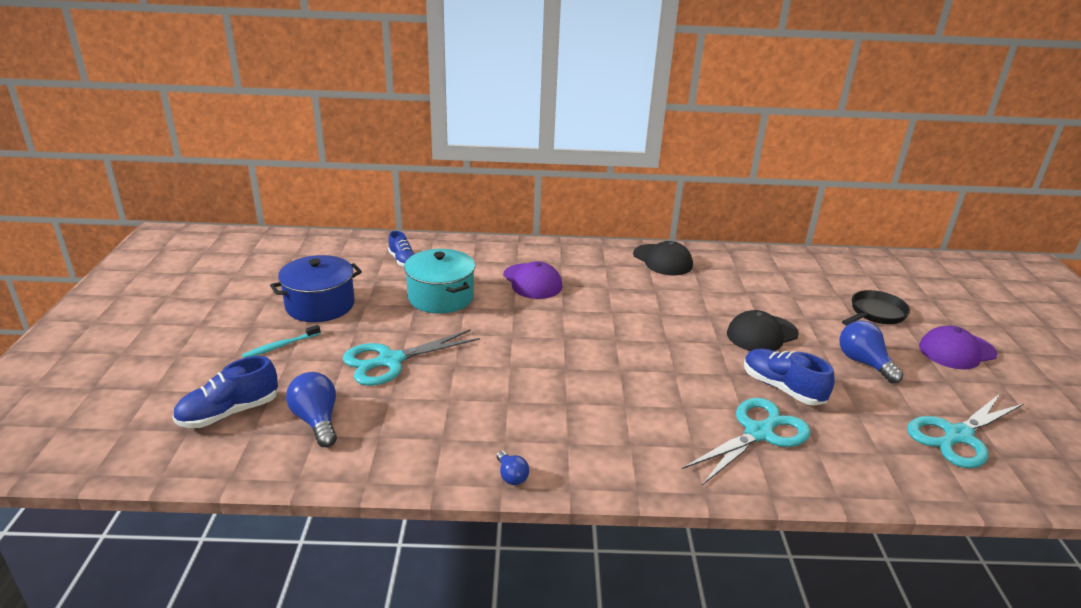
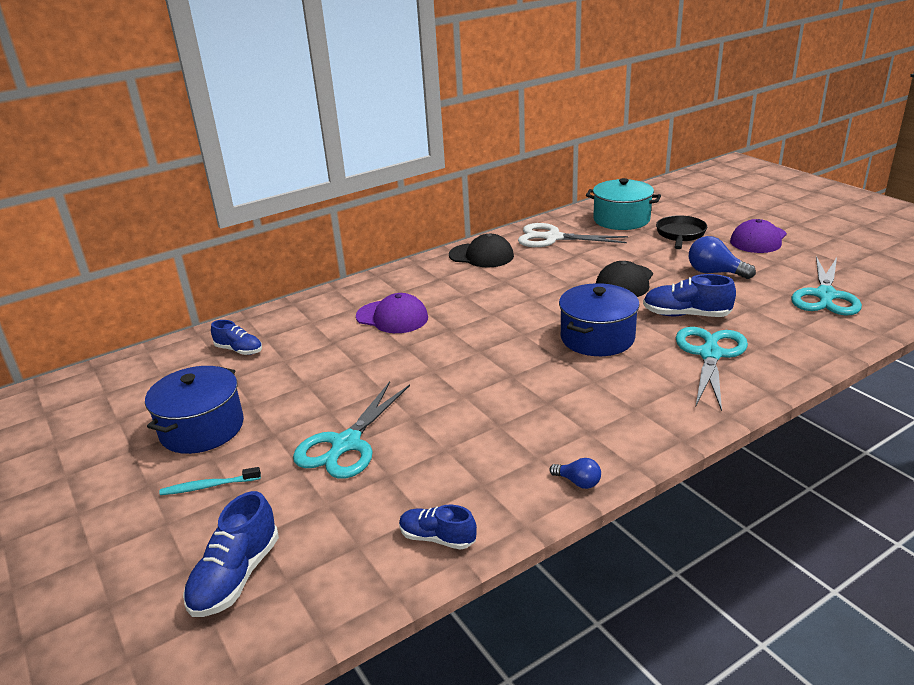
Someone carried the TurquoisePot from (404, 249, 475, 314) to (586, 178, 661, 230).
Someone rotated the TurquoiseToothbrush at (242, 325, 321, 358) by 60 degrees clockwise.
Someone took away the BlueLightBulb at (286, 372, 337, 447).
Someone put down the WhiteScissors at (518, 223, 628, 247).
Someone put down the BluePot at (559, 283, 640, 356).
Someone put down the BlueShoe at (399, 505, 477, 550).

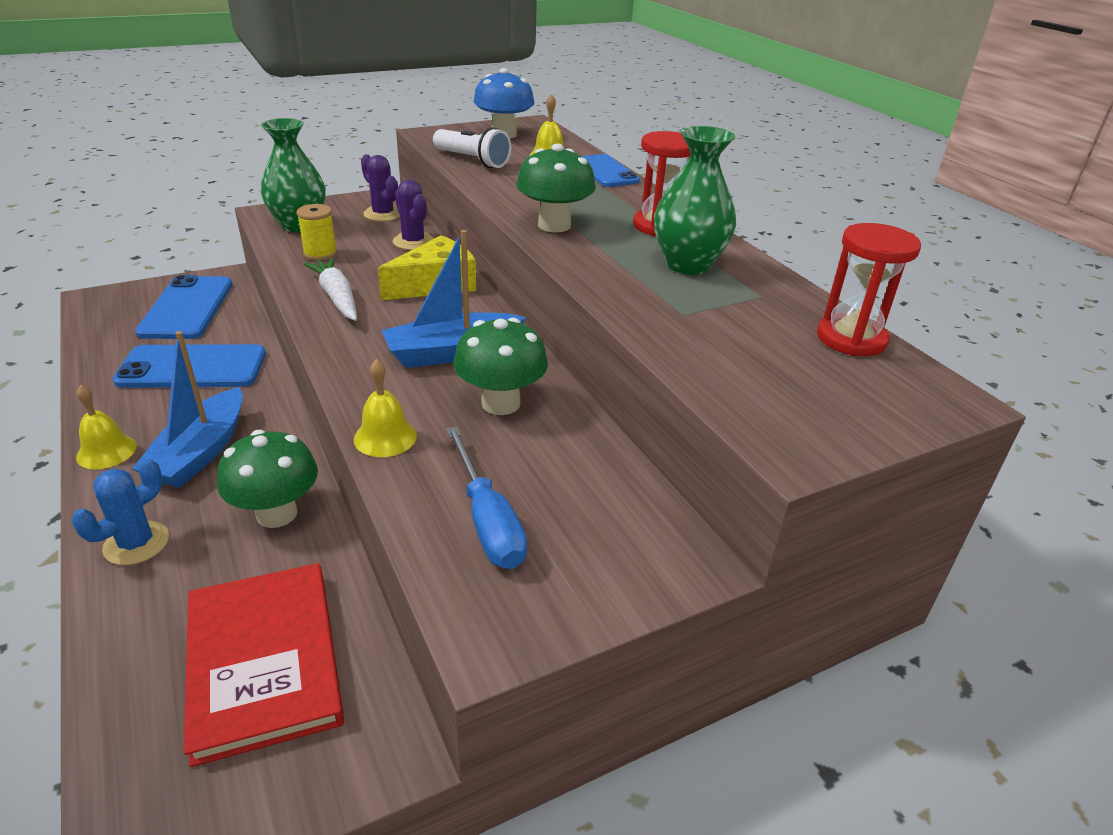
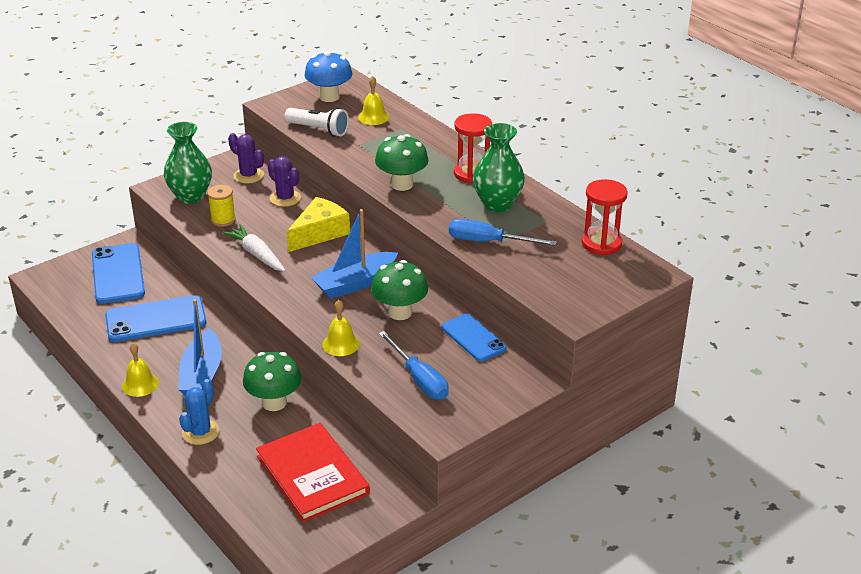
Someone carried the BluePhone from (582, 154, 640, 187) to (442, 314, 507, 362).
Someone put down the BlueScrewdriver at (449, 219, 557, 246).

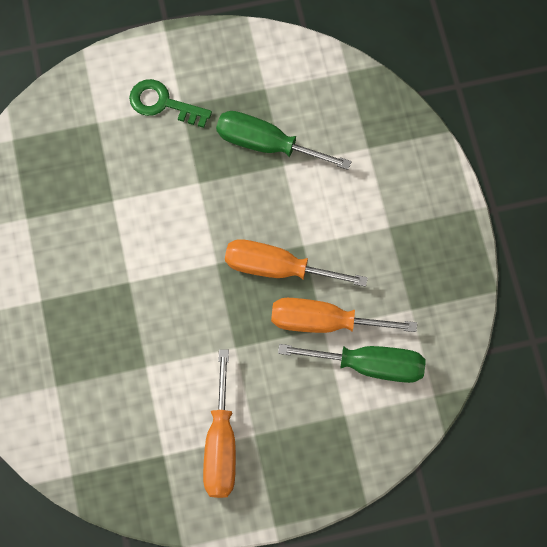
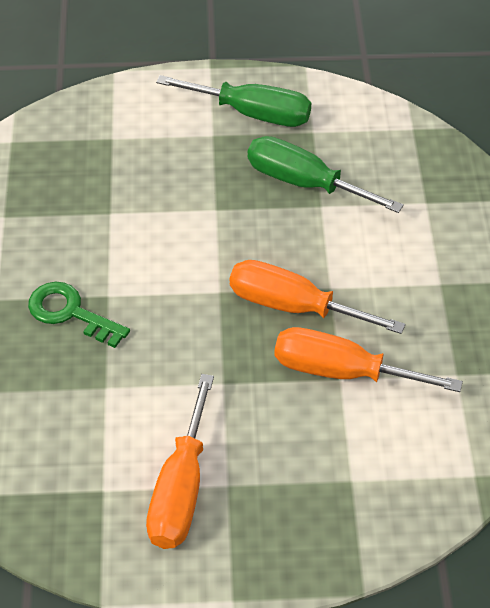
Someone carried the GreenKey from (129, 79, 212, 128) to (28, 282, 130, 348).
Someone carried the GreenScrewdriver from (278, 344, 426, 383) to (156, 75, 311, 127).

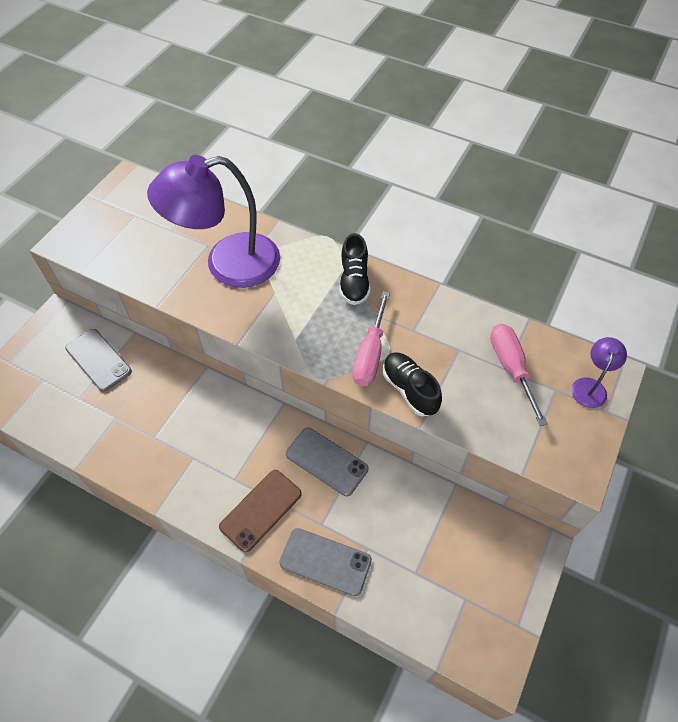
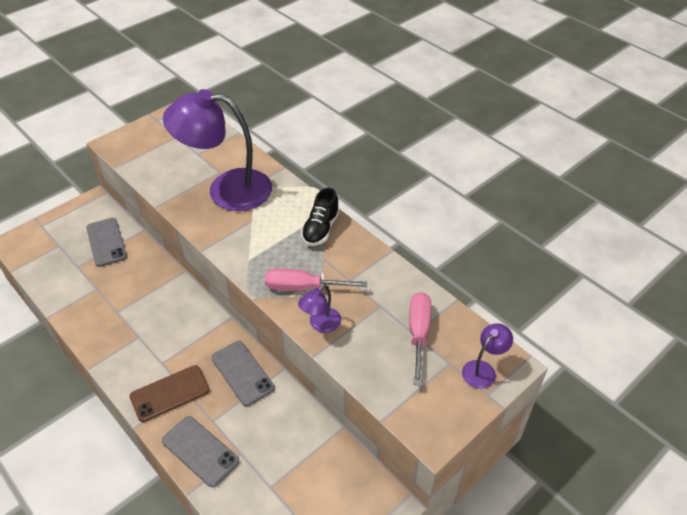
Someone rotated the PinkScrewdriver at (353, 291, 390, 386) by 60 degrees clockwise.
Someone swapped the BlackShoe at (383, 352, 442, 416) for the PurpleLamp at (298, 284, 341, 333).

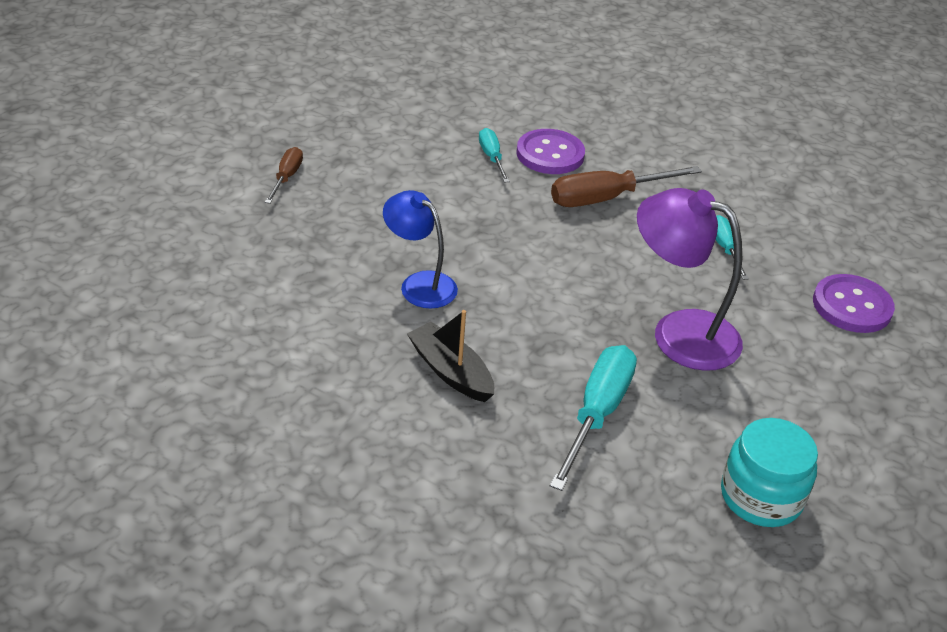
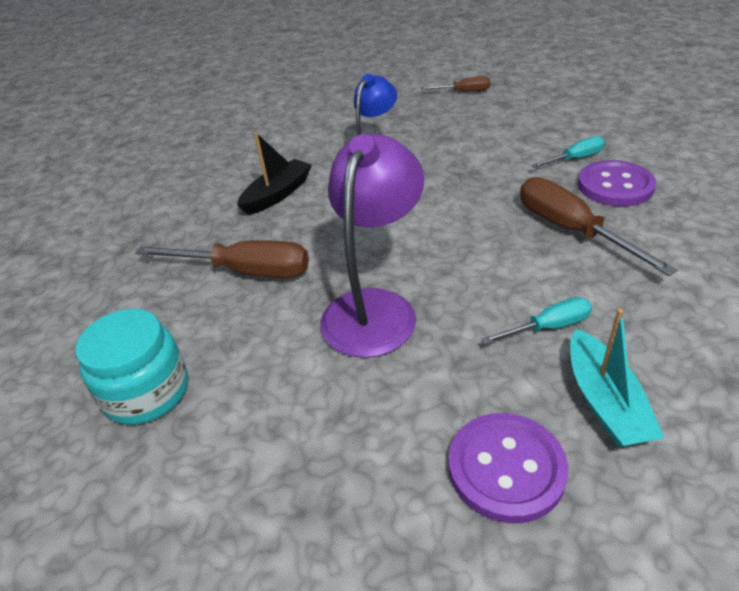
Someone repainted the TurquoiseScrewdriver at (550, 345, 637, 491), which became the BrownScrewdriver at (135, 240, 309, 278).
Someone put down the TurquoiseBoat at (570, 309, 665, 447).

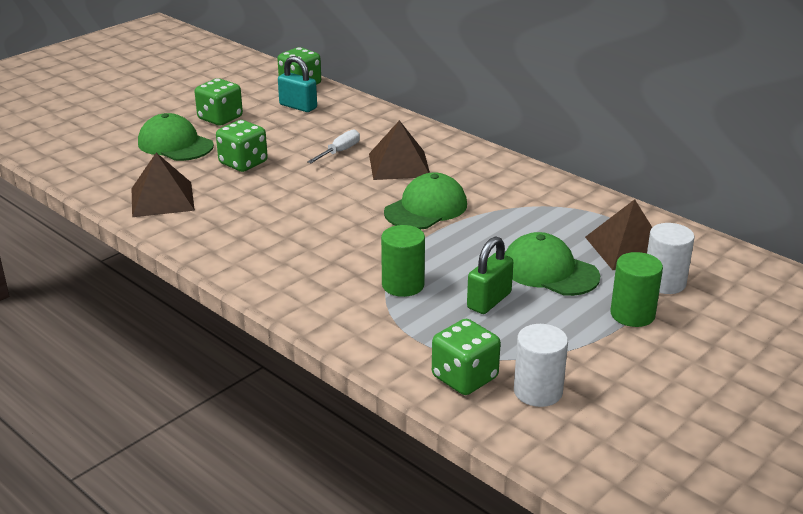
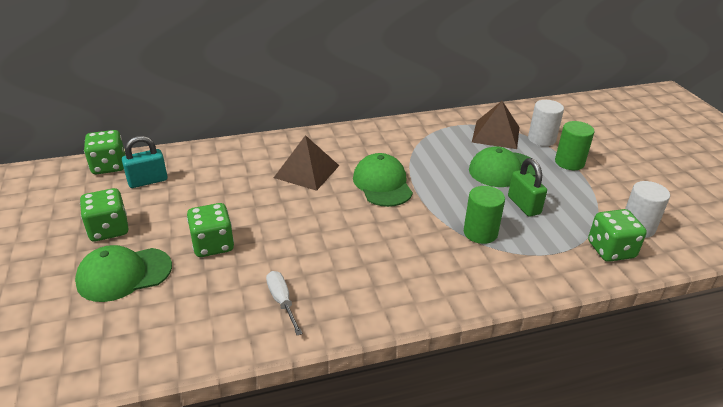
Someone carried the WhiteScrewdriver from (307, 129, 360, 163) to (266, 271, 302, 335).
Someone took away the BrownPyramid at (132, 153, 195, 217).

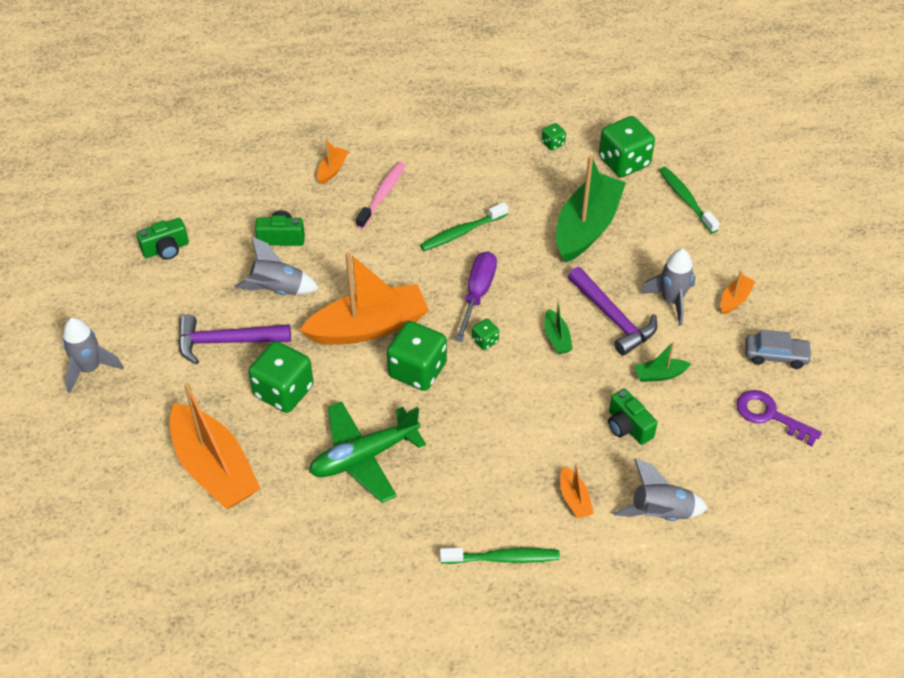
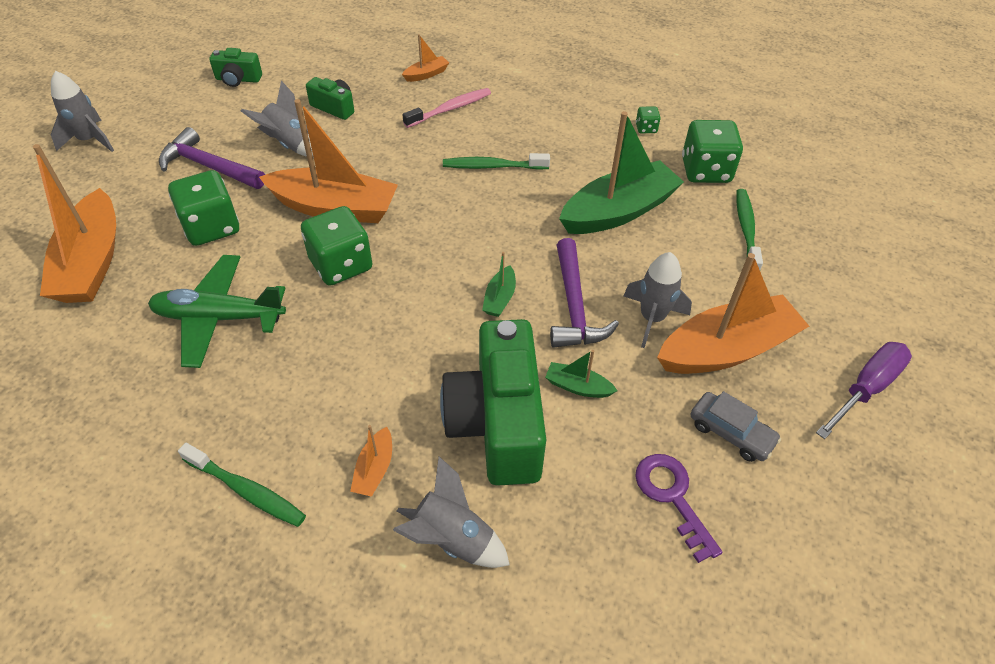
Someone carried the PurpleScrewdriver from (455, 251, 497, 342) to (816, 342, 912, 439).
Someone scaled the OrangeBoat at (721, 270, 755, 315) by 2.30.
Someone took away the GreenDice at (472, 319, 499, 350).
Someone scaled the GreenCamera at (608, 388, 658, 445) by 2.18.

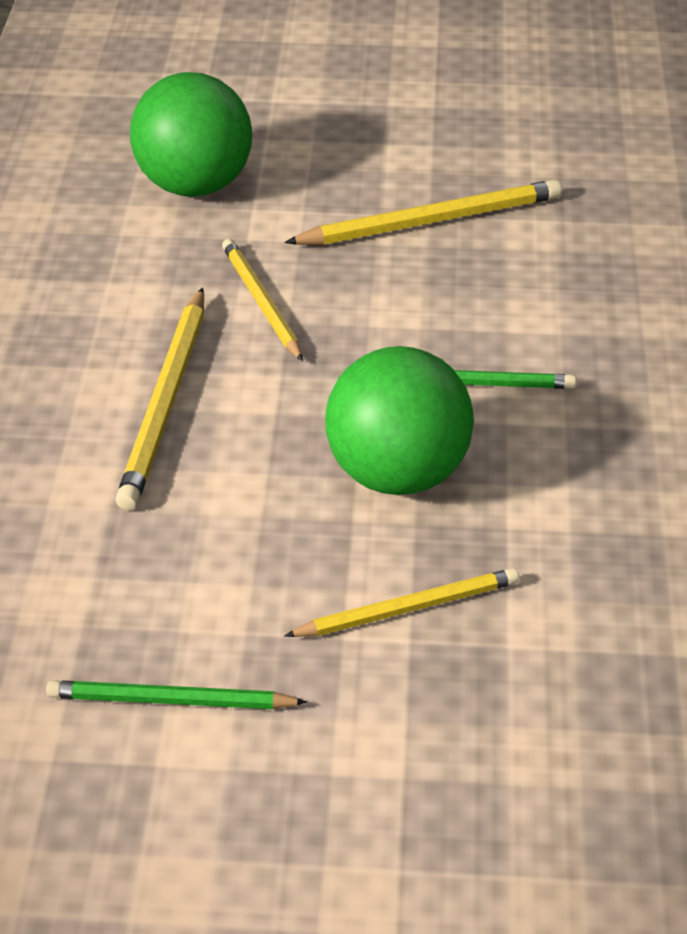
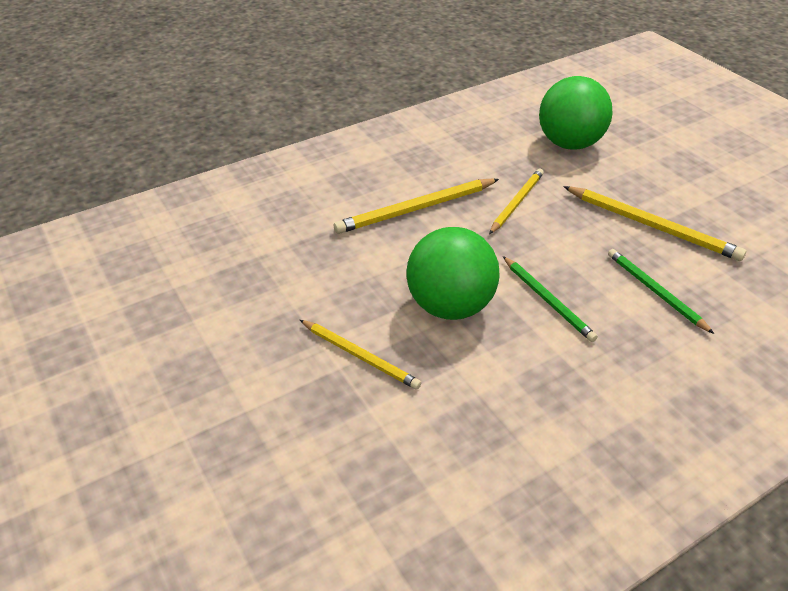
Someone carried the GreenPencil from (46, 680, 307, 709) to (608, 249, 714, 334).

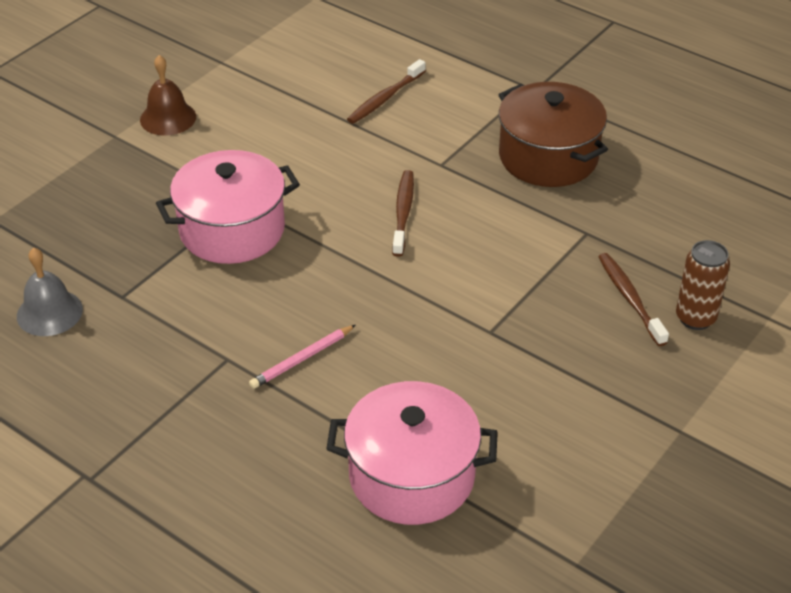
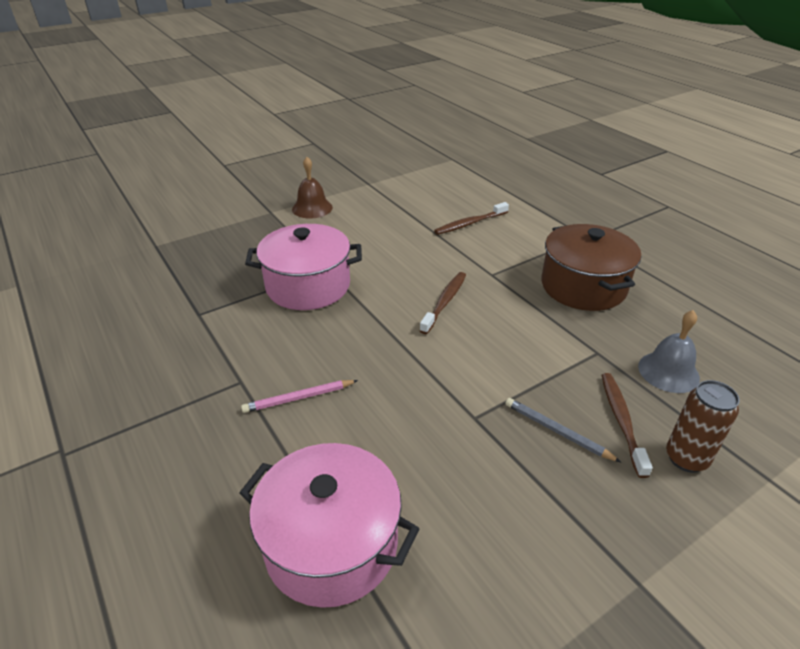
Someone carried the GreyBell from (17, 248, 83, 336) to (638, 310, 700, 393).
Someone put down the GreyPencil at (505, 398, 622, 463).

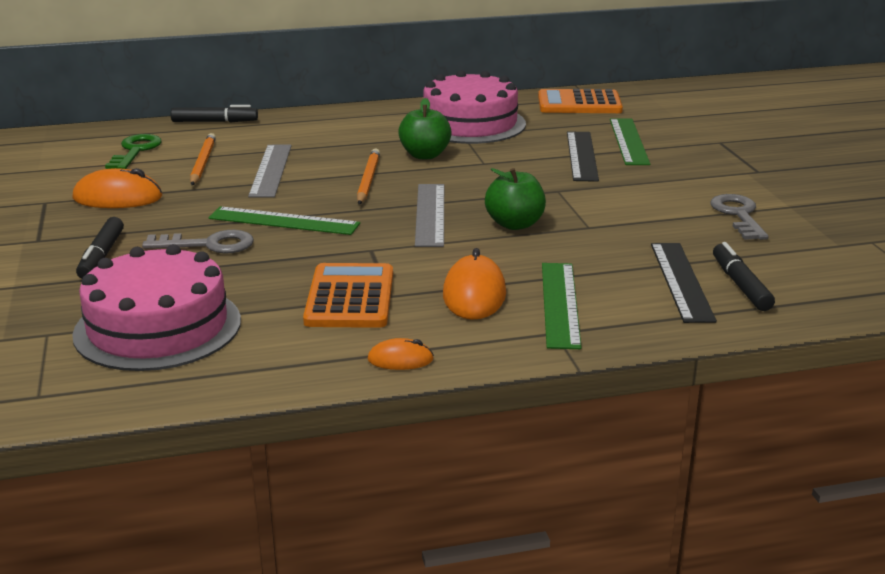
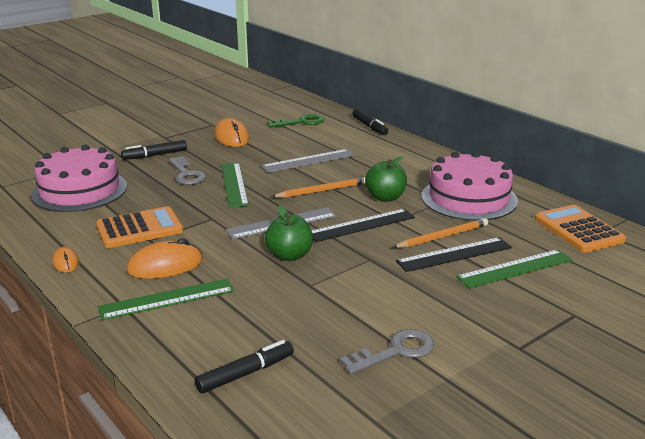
Someone carried the OrangePencil from (190, 133, 216, 185) to (392, 218, 488, 248).
Someone carried the BlackRuler from (651, 243, 717, 323) to (312, 209, 415, 242).

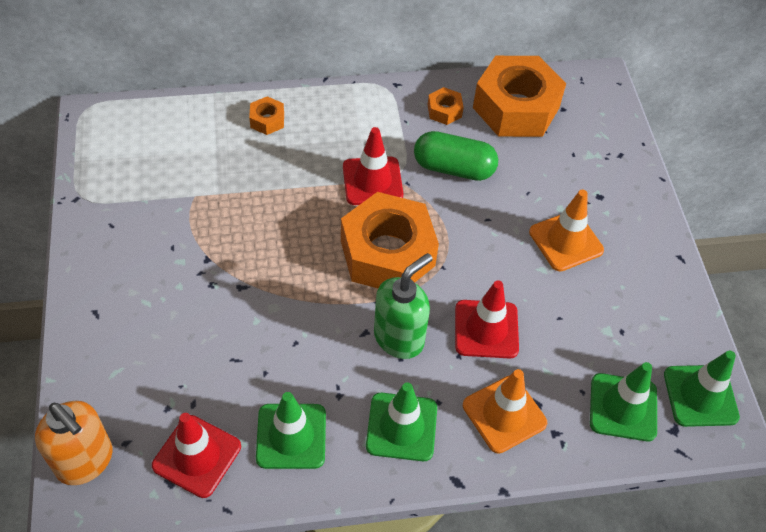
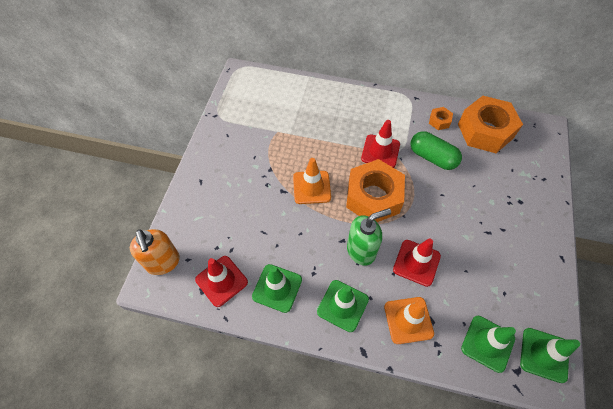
Someone took away the OrangeNut at (249, 96, 284, 135).
Someone carried the OrangeTrafficCone from (529, 190, 604, 272) to (293, 158, 331, 204).

